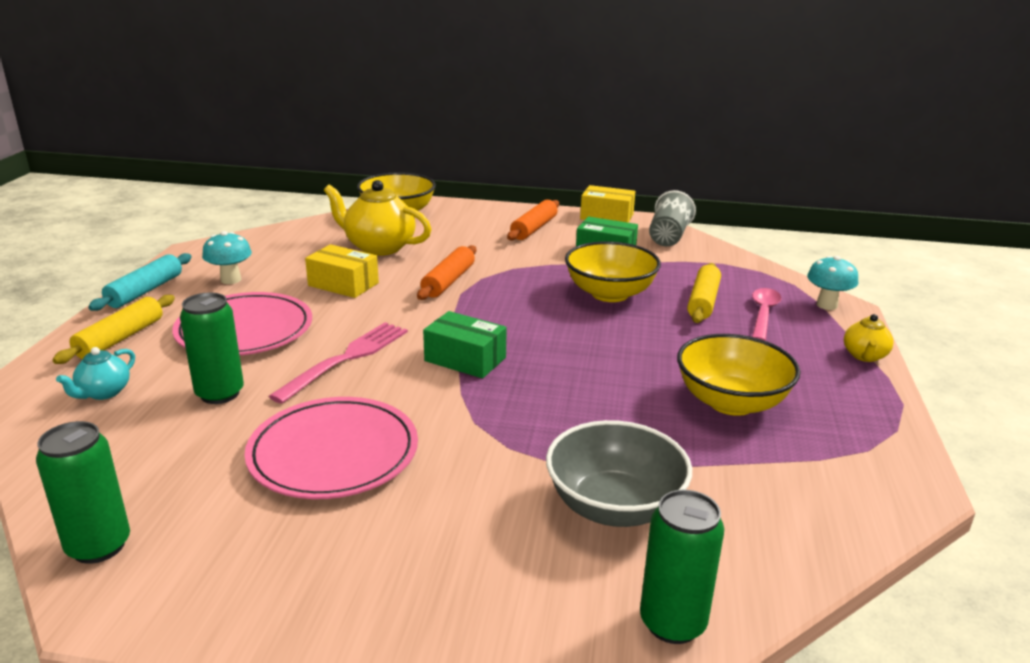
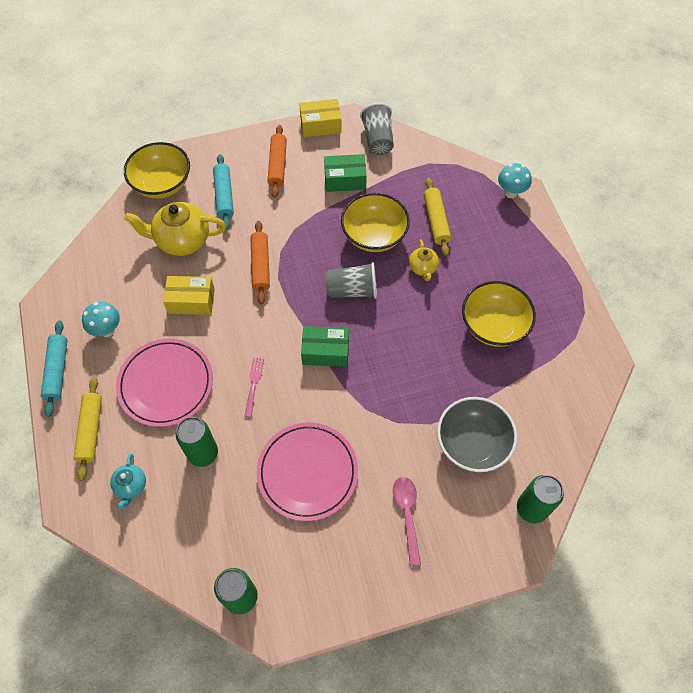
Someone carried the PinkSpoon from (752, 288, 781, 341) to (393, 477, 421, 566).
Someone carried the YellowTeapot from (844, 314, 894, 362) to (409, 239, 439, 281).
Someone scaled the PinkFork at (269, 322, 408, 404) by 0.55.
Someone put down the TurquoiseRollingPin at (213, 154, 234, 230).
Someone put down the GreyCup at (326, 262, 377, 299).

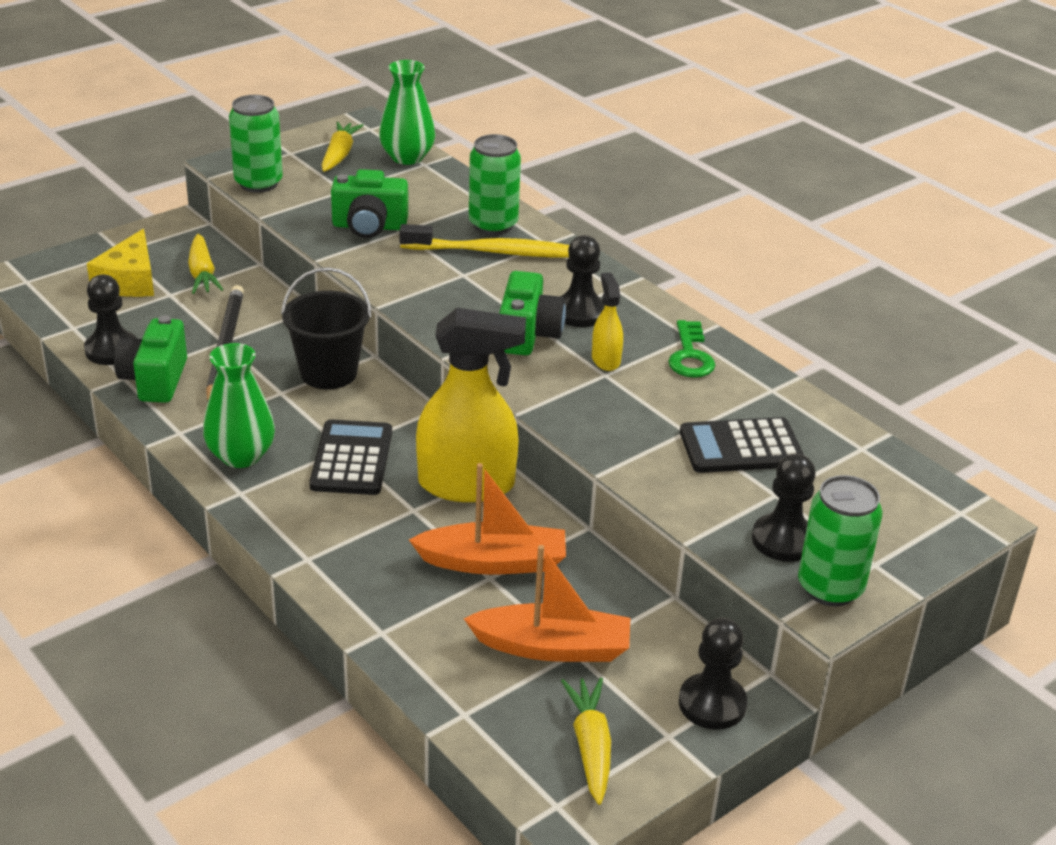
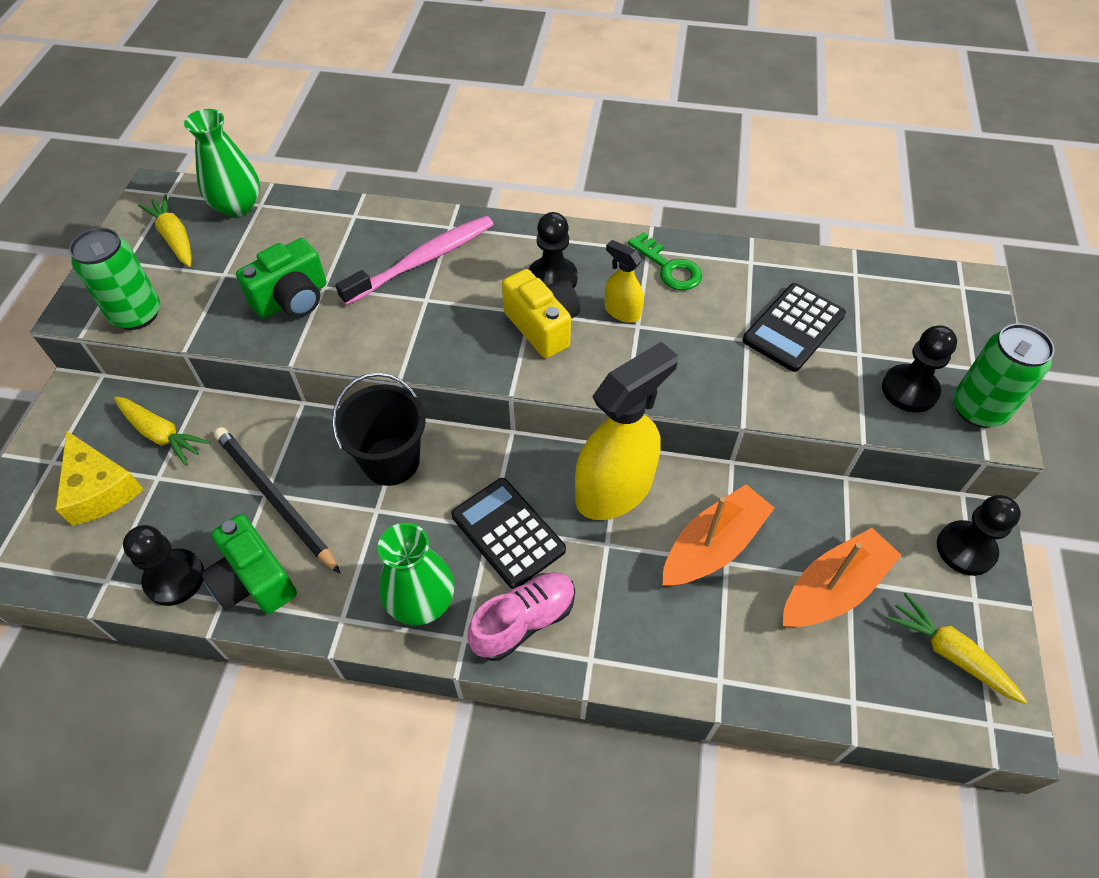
Someone took away the GreenCan at (469, 134, 521, 235).
Someone repainted the YellowToothbrush at (399, 224, 570, 258), which became the PinkToothbrush at (335, 216, 494, 306).
Someone repainted the GreenCamera at (499, 271, 566, 355), which became the YellowCamera at (502, 269, 581, 358).
Someone put down the PinkShoe at (467, 572, 575, 661).

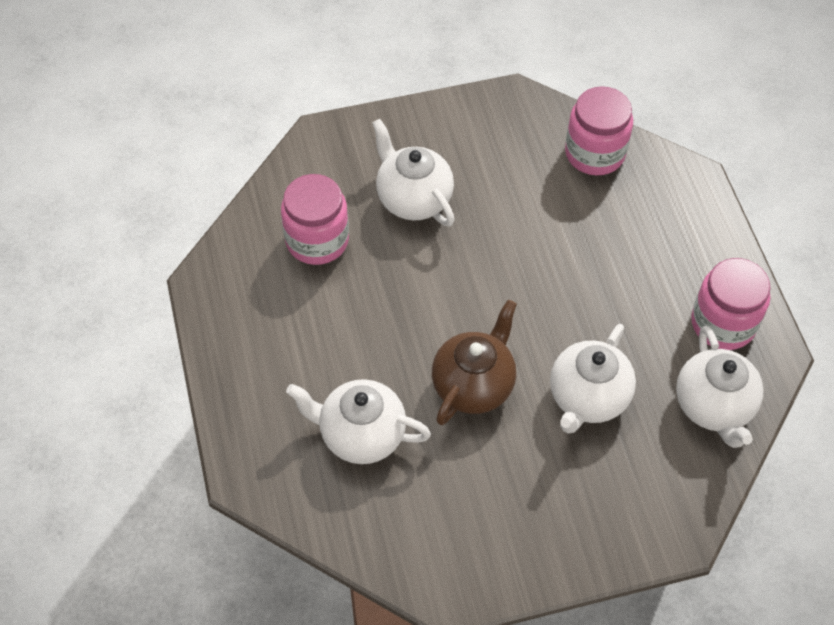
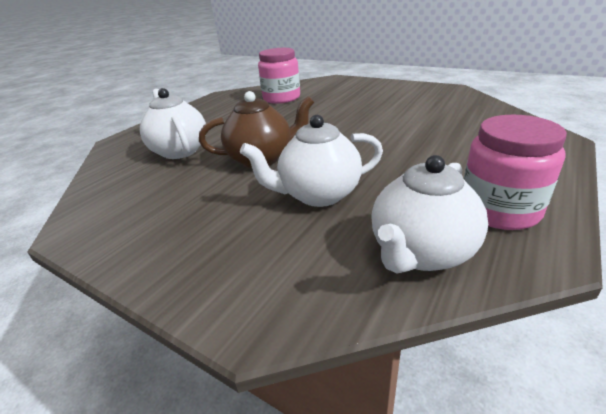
Someone took away the PinkJar at (565, 86, 633, 175).
Someone took away the WhiteTeapot at (372, 119, 455, 226).

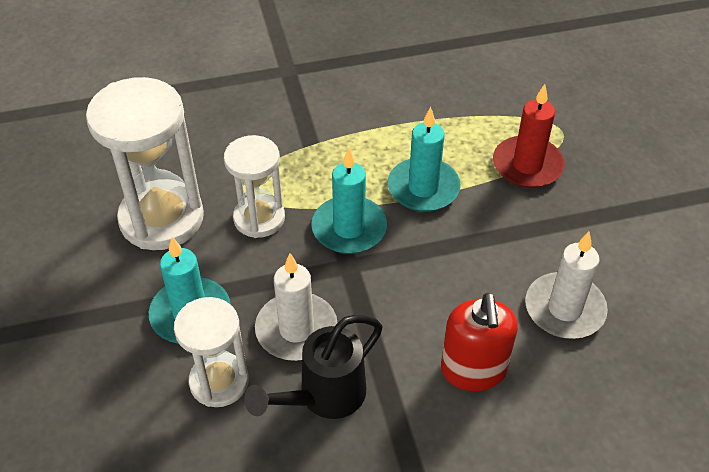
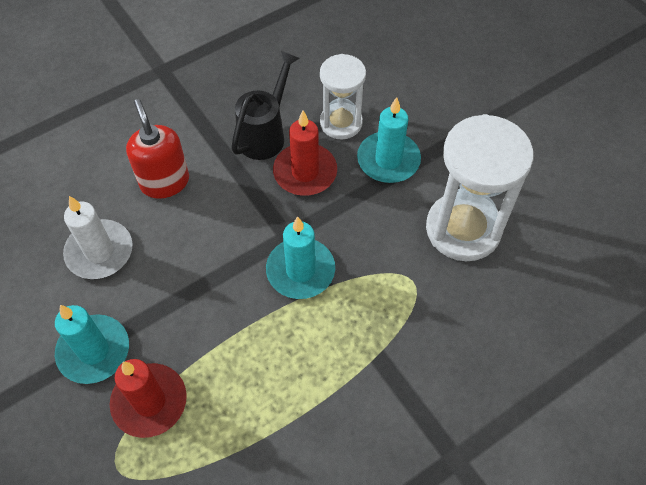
Someone carried the TurquoiseCandle from (388, 107, 461, 212) to (55, 305, 129, 384).
Someone took away the WhiteHourglass at (224, 135, 285, 238).
Someone repainted the WhiteCandle at (255, 253, 338, 361), which became the RedCandle at (273, 110, 337, 196).

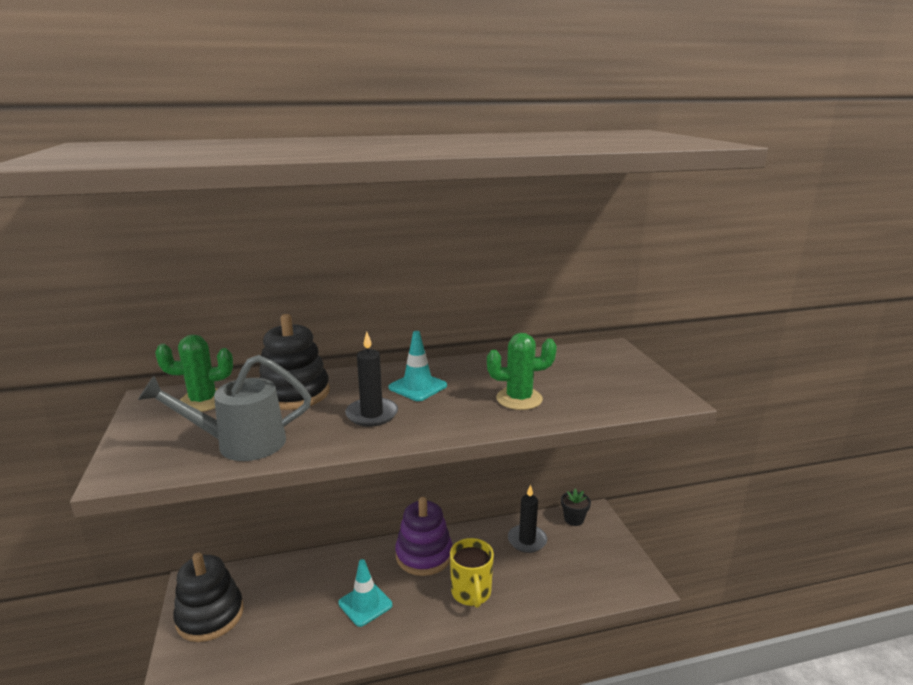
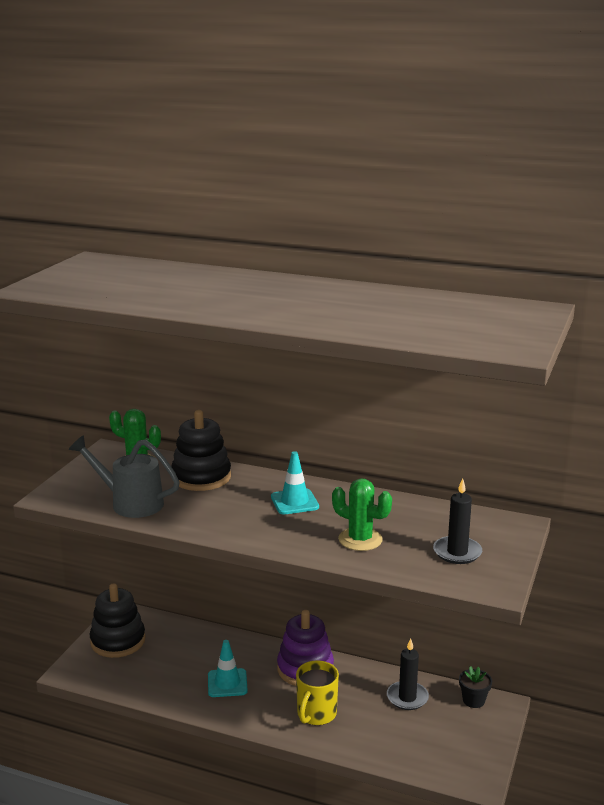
Someone carried the BlackCandle from (345, 332, 398, 427) to (433, 478, 482, 564).

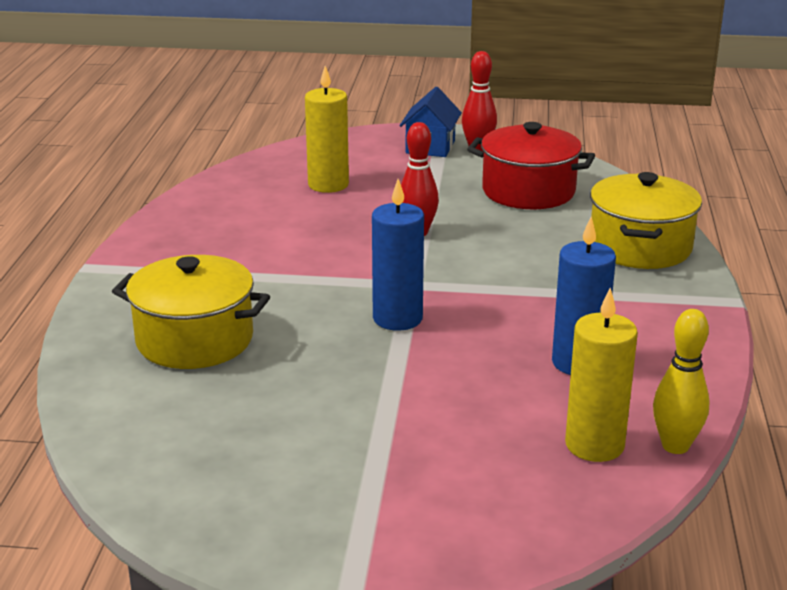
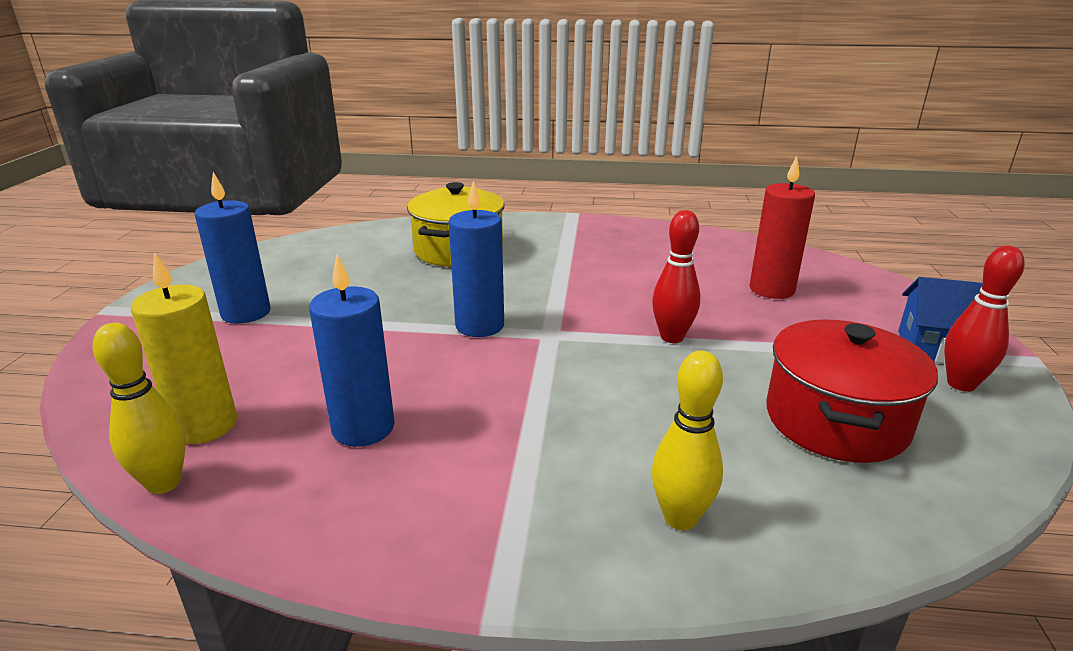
Someone repainted the YellowCandle at (305, 66, 349, 193), which became the RedCandle at (749, 156, 815, 299).
Someone swapped the YellowPot at (590, 172, 702, 269) for the YellowBowlingPin at (652, 351, 723, 530).
Someone put down the BlueCandle at (195, 172, 270, 324).

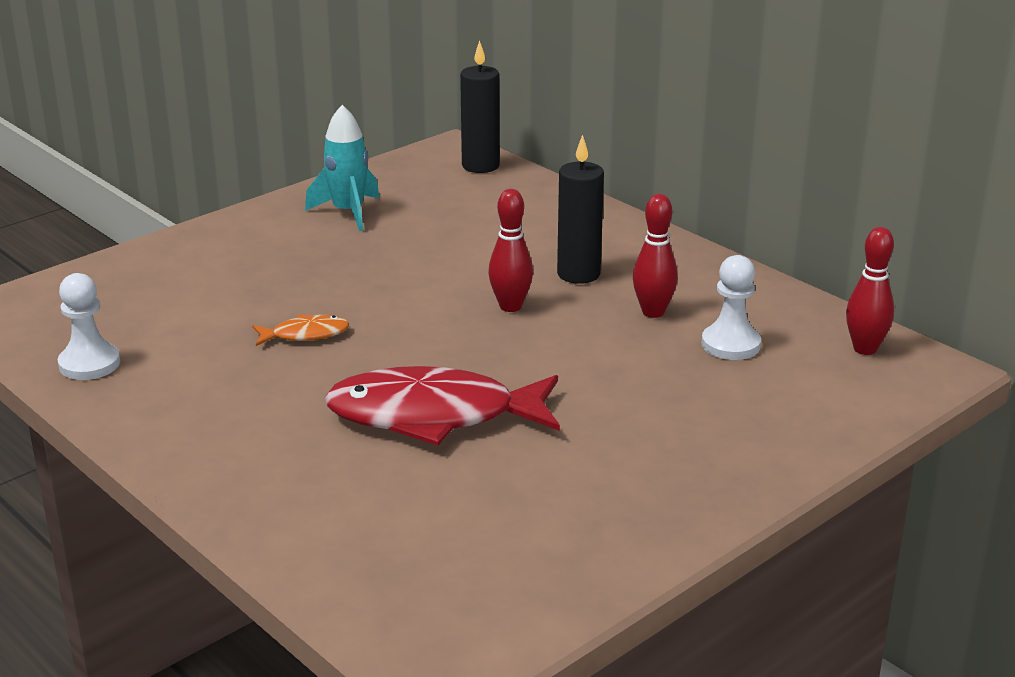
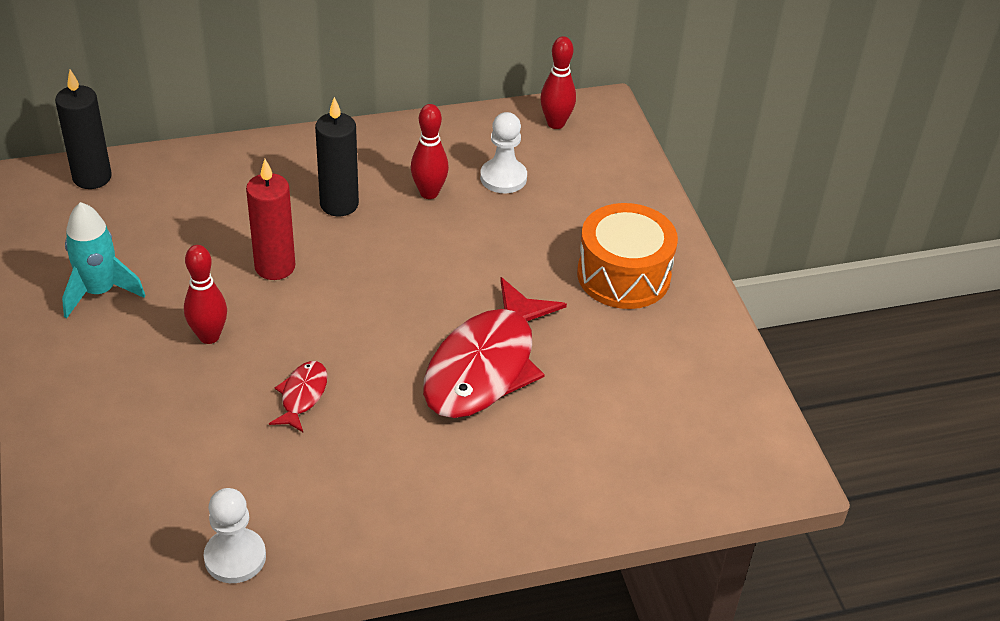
Someone carried the RedBowlingPin from (488, 189, 533, 312) to (184, 245, 227, 344).
Someone repainted the OrangeFish at (252, 314, 349, 346), which became the RedFish at (269, 361, 327, 432).
Someone put down the RedCandle at (246, 159, 295, 280).
Someone put down the OrangeDrum at (577, 203, 678, 309).

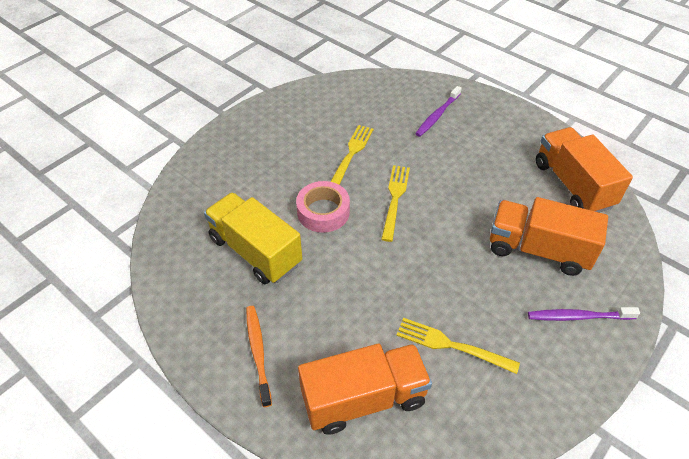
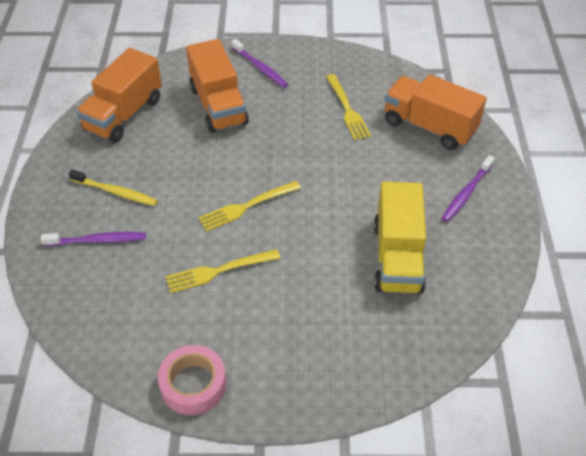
Someone carried the PinkTape from (296, 181, 350, 233) to (158, 345, 226, 415).
Someone repainted the OrangeToothbrush at (246, 306, 272, 407), which became the PurpleToothbrush at (442, 155, 495, 222).
Someone put down the YellowToothbrush at (68, 169, 158, 206).

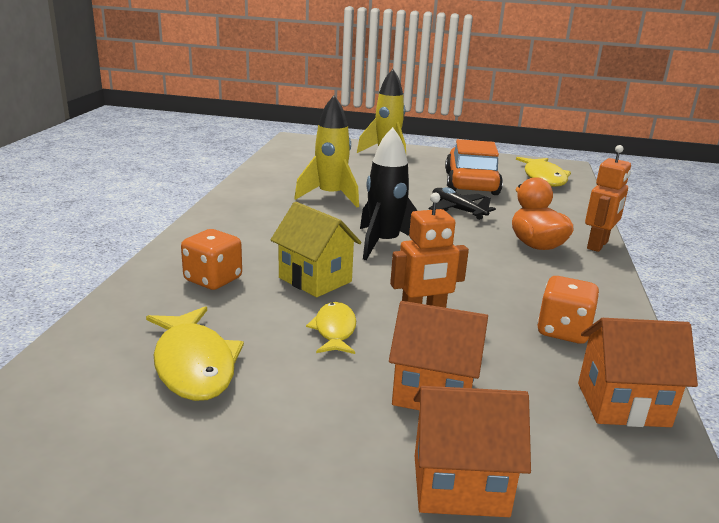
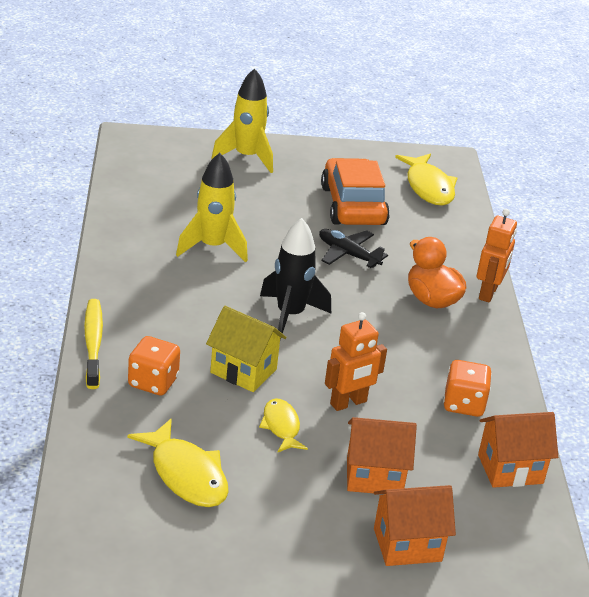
Someone put down the YellowToothbrush at (84, 299, 103, 389).

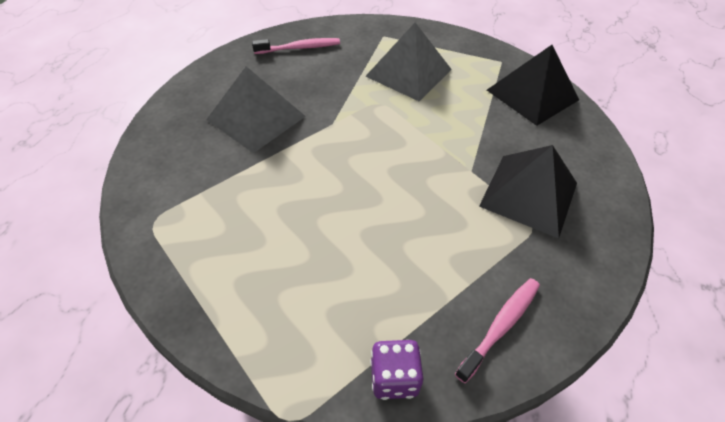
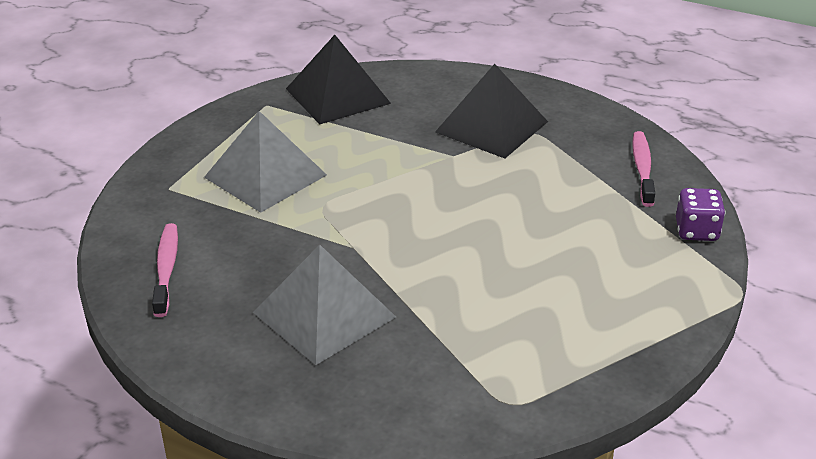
Someone rotated the PinkToothbrush at (455, 278, 540, 383) by 45 degrees clockwise.

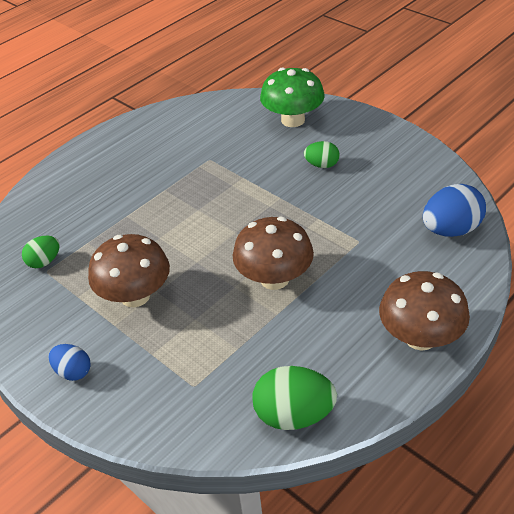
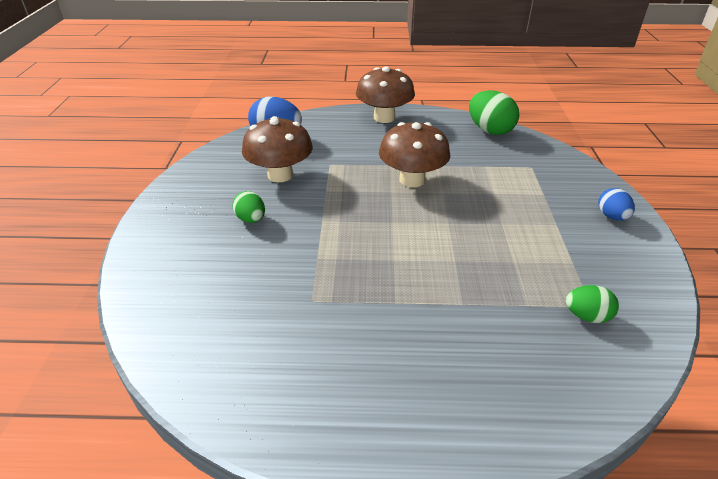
Someone took away the GreenMushroom at (260, 67, 325, 127).
Someone carried the BrownMushroom from (88, 234, 170, 308) to (242, 116, 313, 182).

